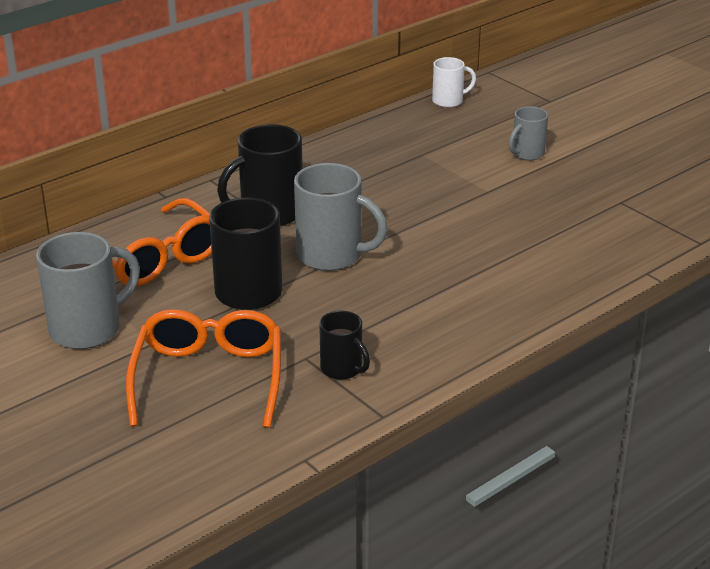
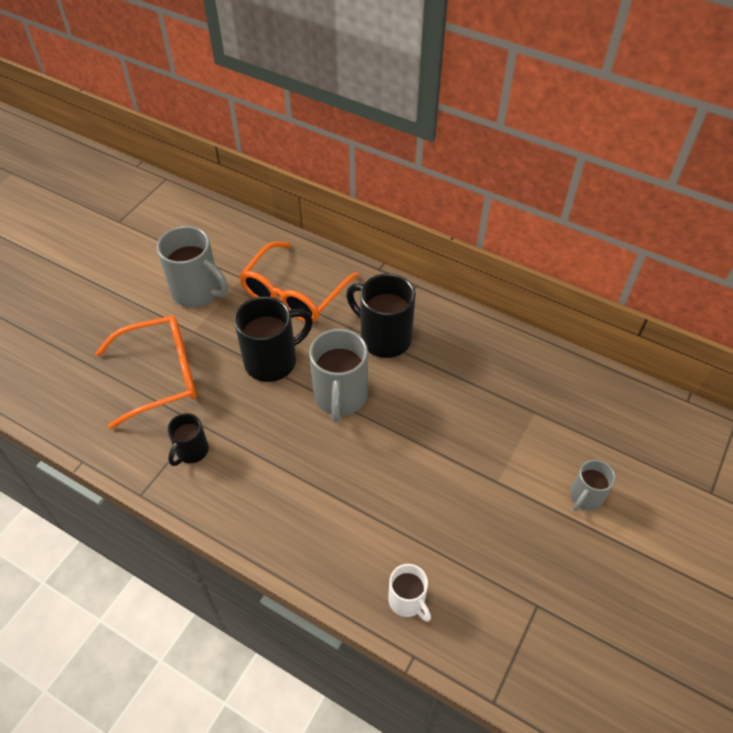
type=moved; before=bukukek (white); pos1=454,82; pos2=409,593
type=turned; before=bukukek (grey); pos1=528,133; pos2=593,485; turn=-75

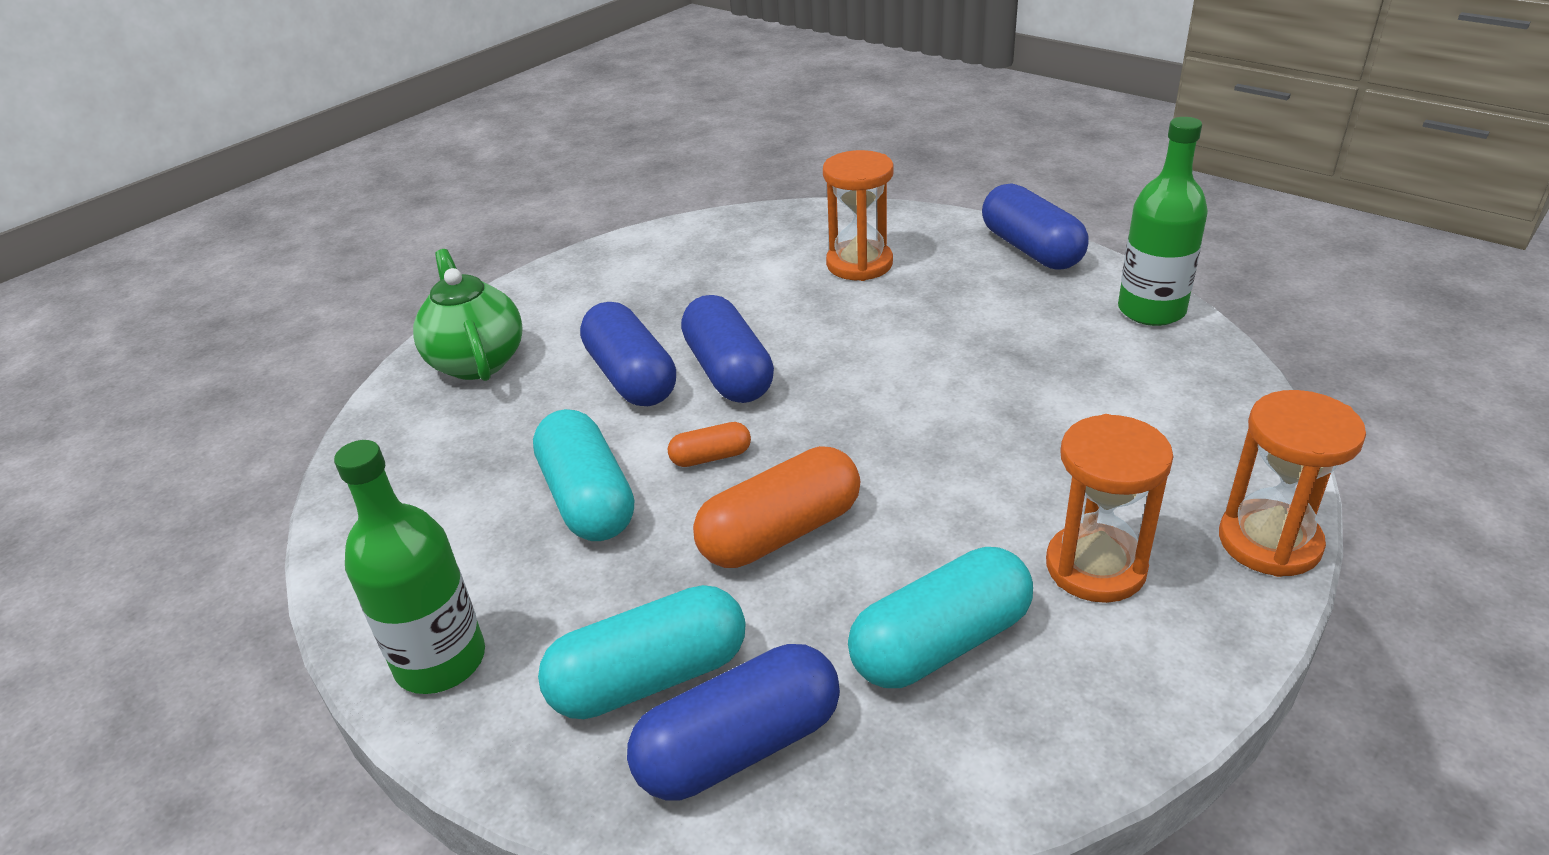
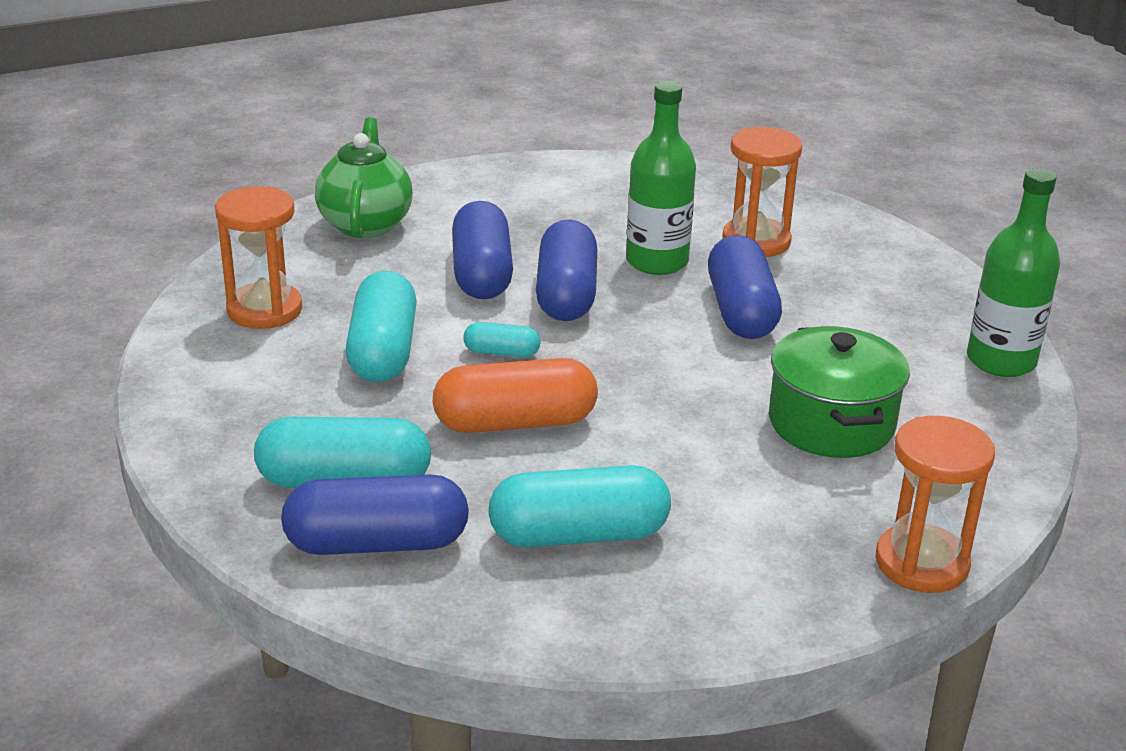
type=moved; before=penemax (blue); pos1=1035,226; pos2=745,287
type=moved; before=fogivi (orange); pos1=1110,508; pos2=258,257
type=recoloured; before=penemax (orange); after=penemax (turquoise); pos1=709,444; pos2=501,340
type=moved; before=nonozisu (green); pos1=409,567; pos2=661,178
type=added; after=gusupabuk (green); pos2=839,392

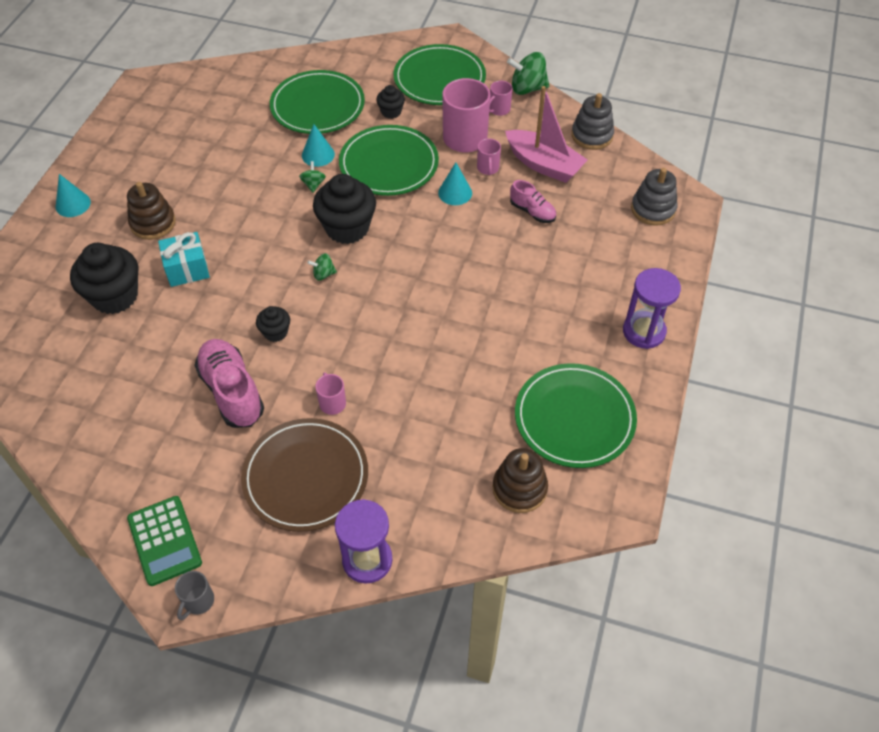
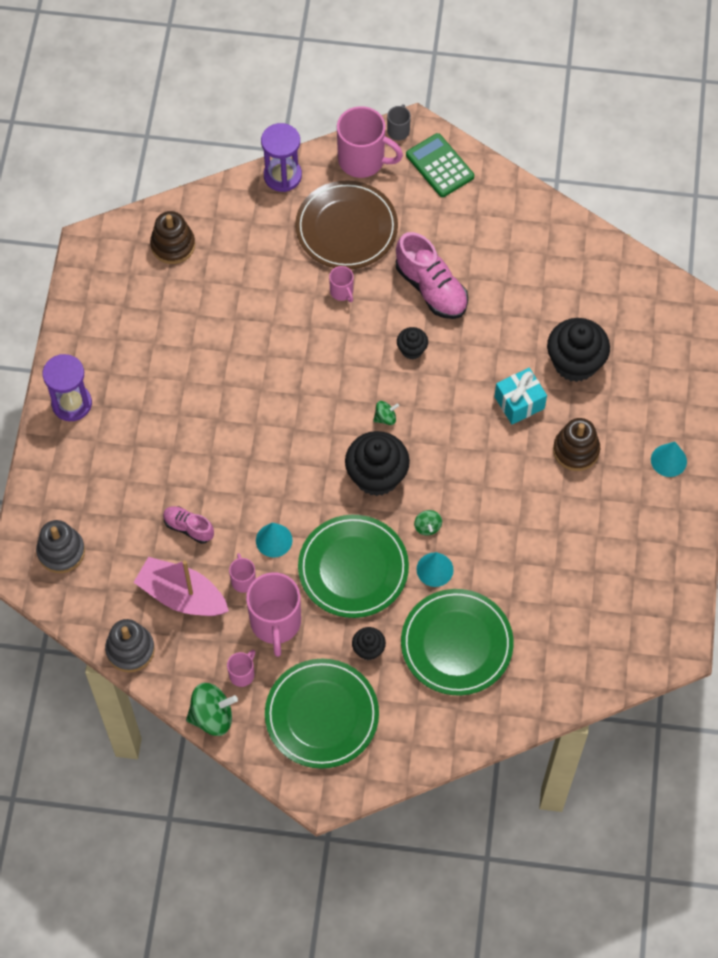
type=removed; before=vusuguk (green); pos1=576,415
type=added; after=bukukek (pink); pos2=370,142

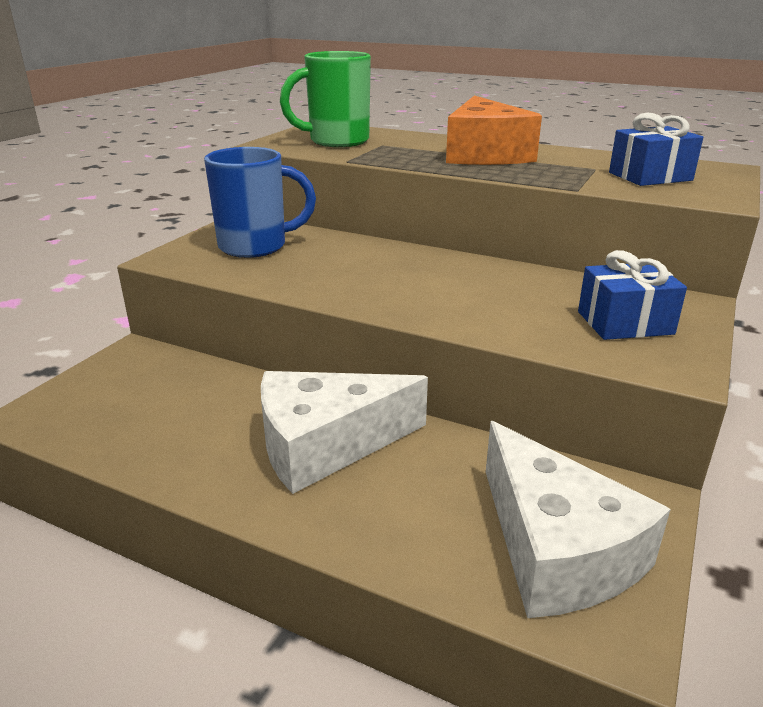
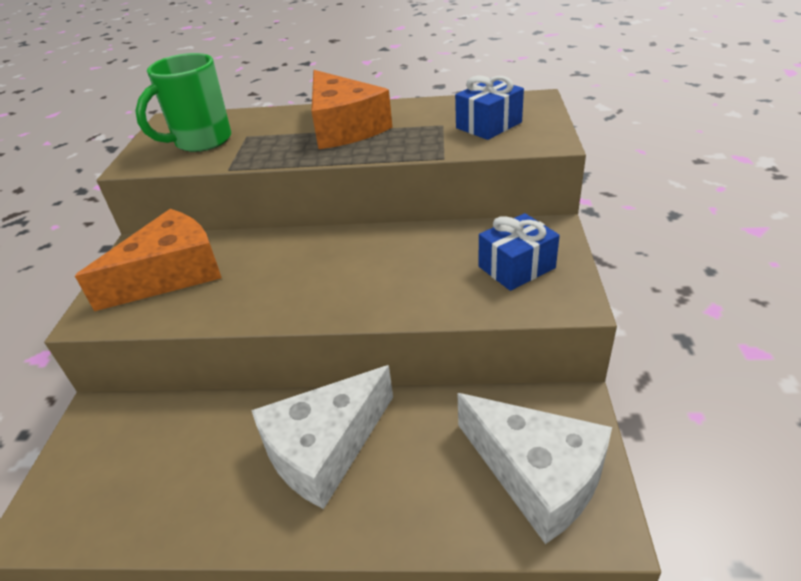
type=replaced; before=bukukek (blue); after=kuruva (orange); pos1=260,202; pos2=148,260

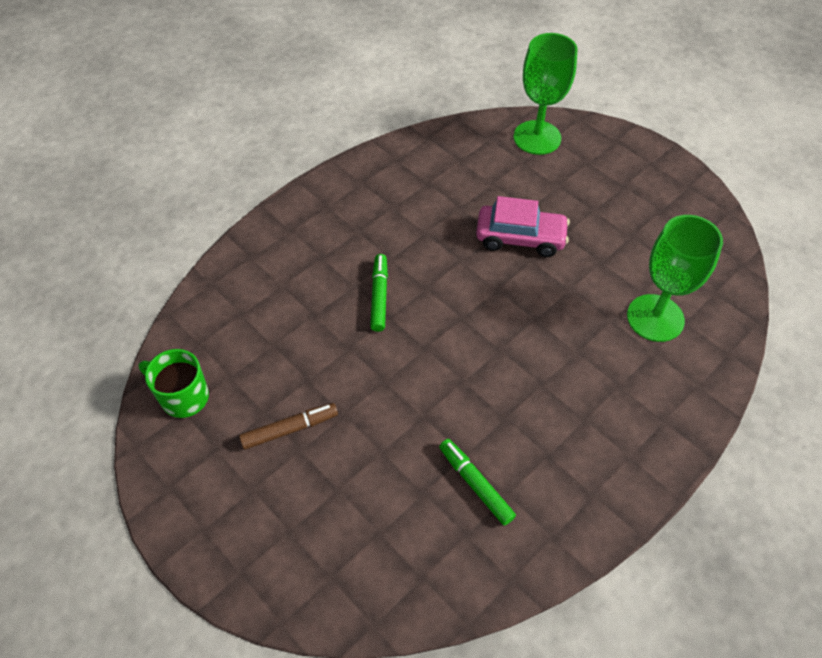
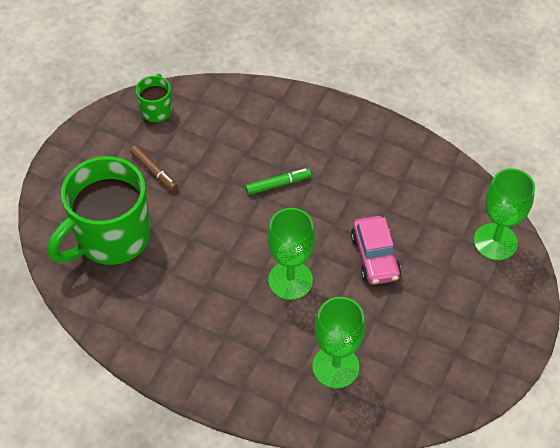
type=removed; before=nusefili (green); pos1=477,482
type=added; after=bukukek (green); pos2=99,210
type=added; after=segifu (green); pos2=291,254

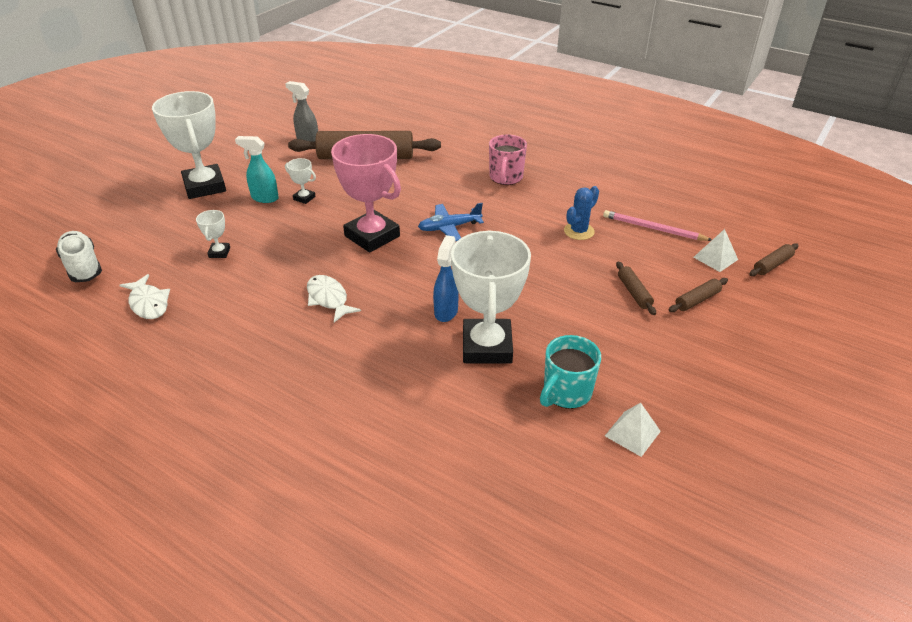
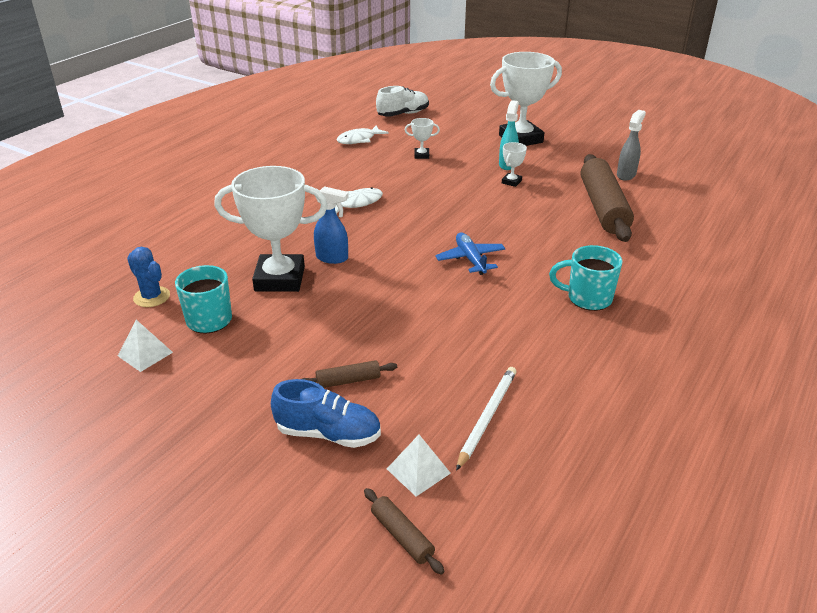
type=removed; before=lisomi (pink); pos1=366,193
type=recoloured; before=bukukek (pink); after=bukukek (turquoise); pos1=508,159; pos2=586,278
type=moved; before=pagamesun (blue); pos1=581,213; pos2=148,277
type=recoloured; before=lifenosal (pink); after=lifenosal (white); pos1=657,225; pos2=486,419
type=replaced; before=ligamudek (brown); after=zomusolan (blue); pos1=698,295; pos2=326,413

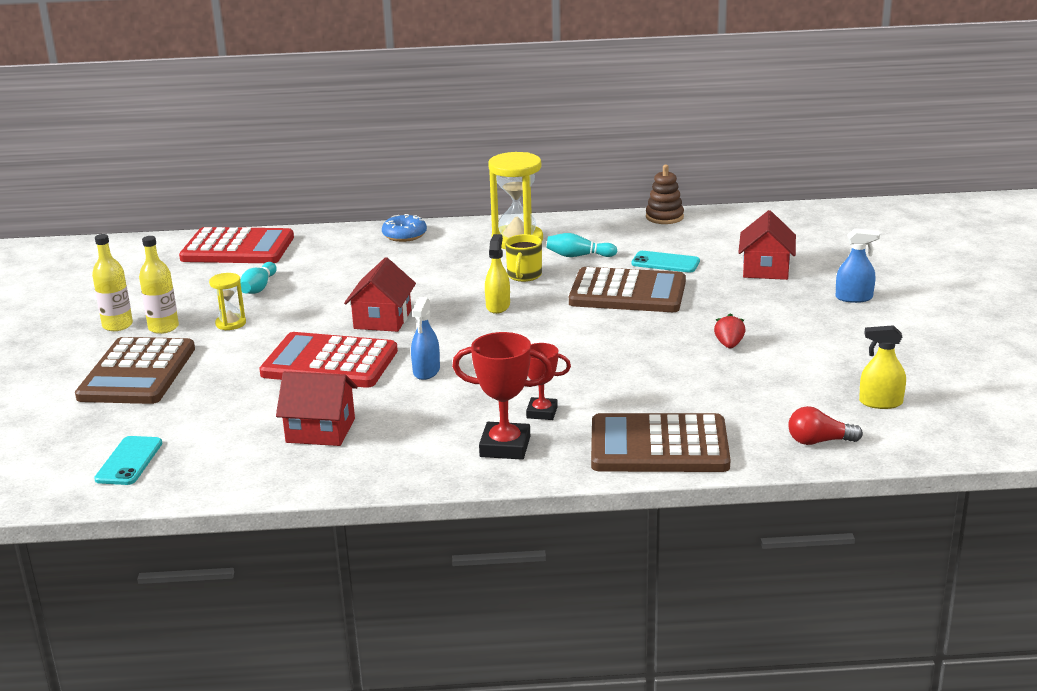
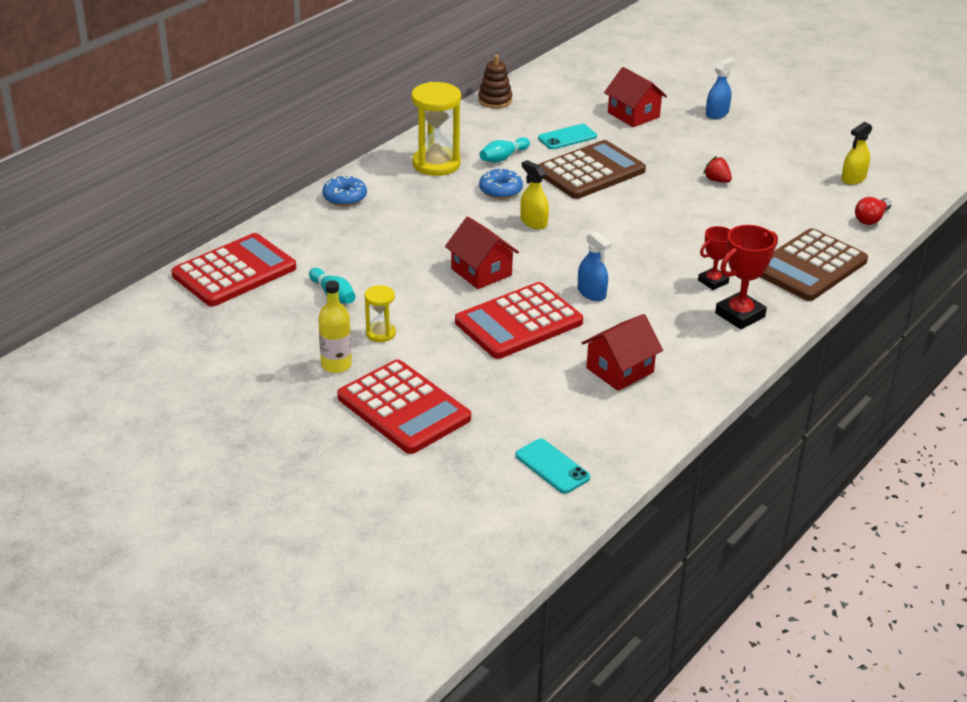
type=removed; before=nonozisu (yellow); pos1=112,282
type=replaced; before=bukukek (yellow); after=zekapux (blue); pos1=523,258; pos2=501,183
type=recoloured; before=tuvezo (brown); after=tuvezo (red); pos1=135,370; pos2=404,406

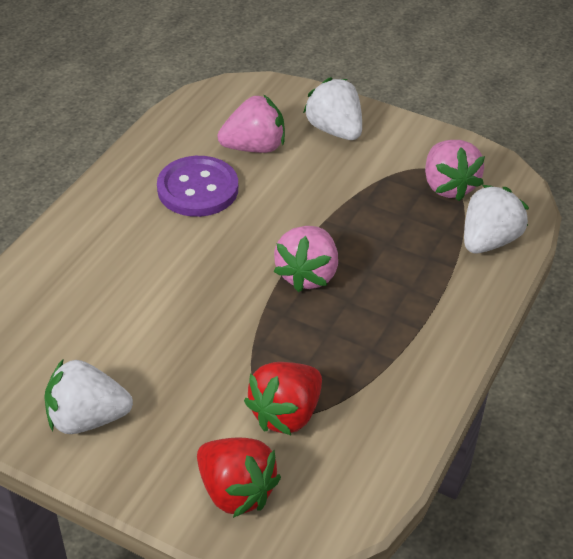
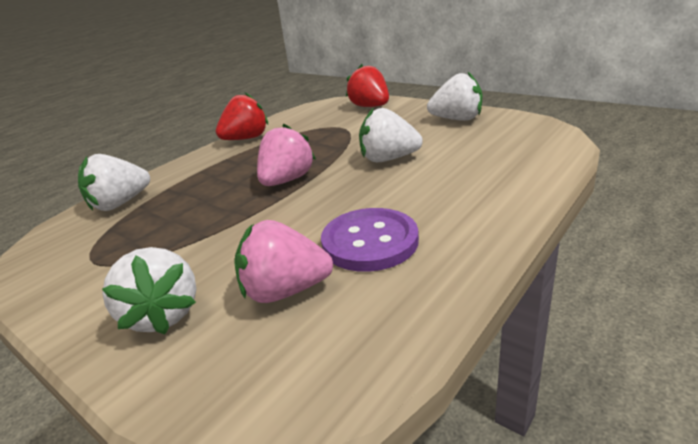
type=removed; before=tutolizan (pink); pos1=455,170
type=moved; before=tutolizan (red); pos1=283,398; pos2=242,116
type=added; after=tutolizan (white); pos2=391,135

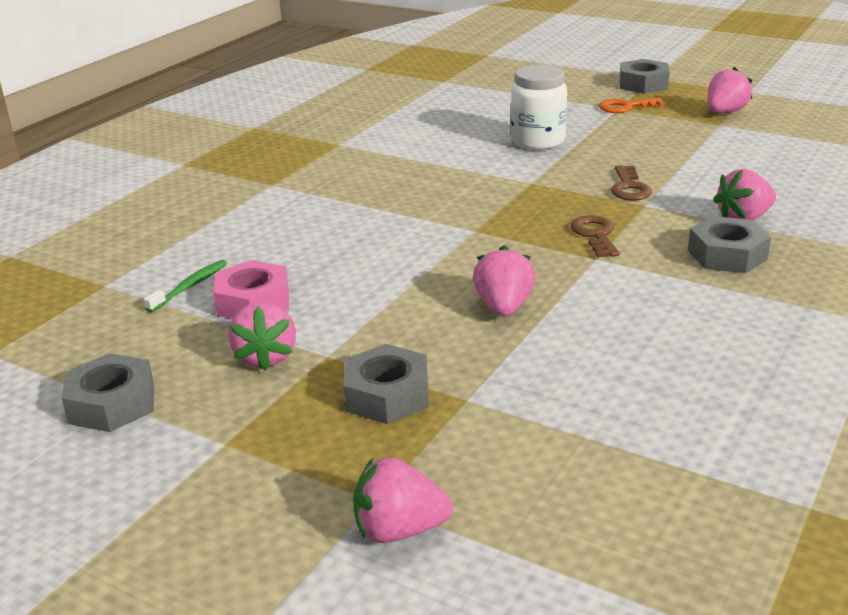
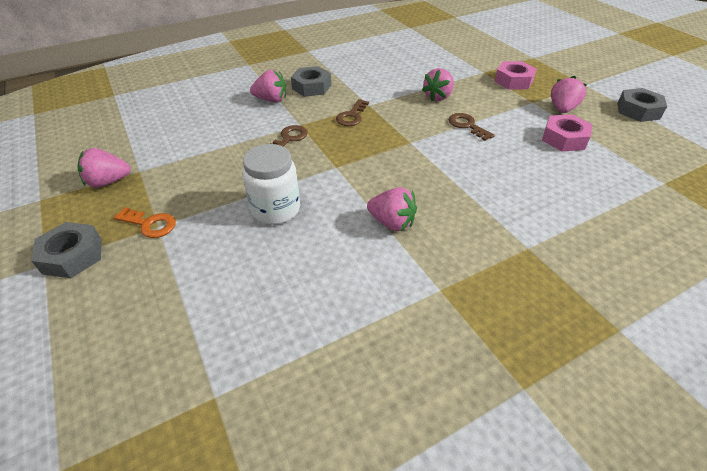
type=removed; before=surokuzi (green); pos1=185,286
type=recoloured; before=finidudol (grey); after=finidudol (pink); pos1=386,384; pos2=515,75
type=moved; before=tutolizan (pink); pos1=403,500; pos2=392,209
type=added; after=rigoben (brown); pos2=471,127

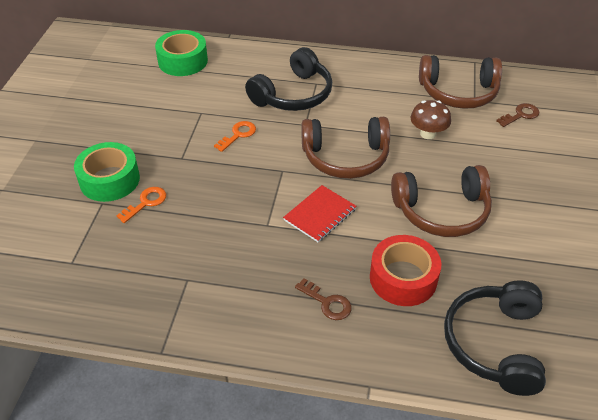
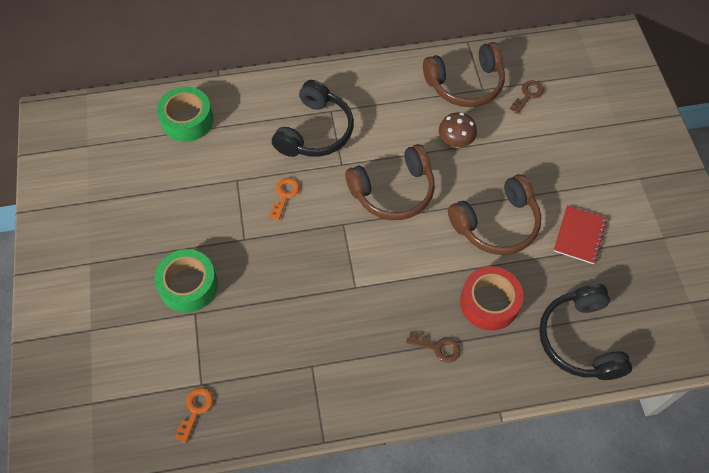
type=moved; before=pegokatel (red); pos1=319,213; pos2=580,234
type=moved; before=rigoben (orange); pos1=141,205; pos2=194,415

